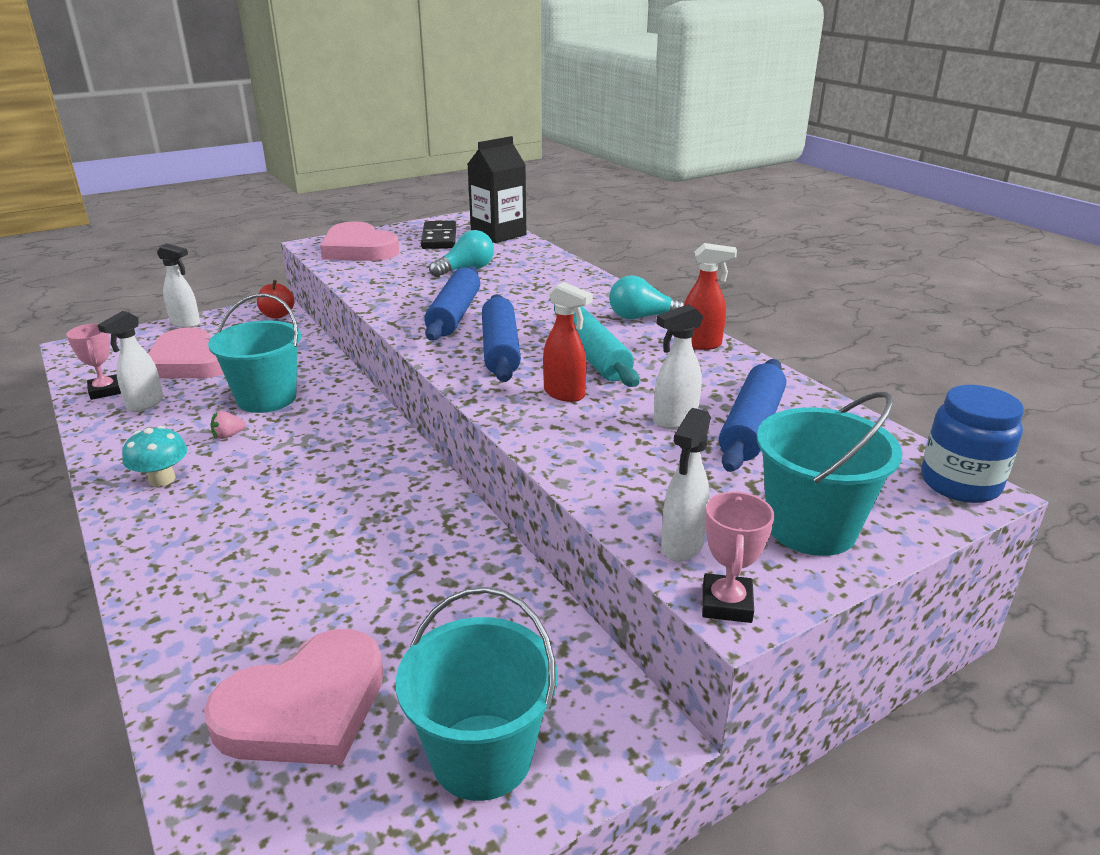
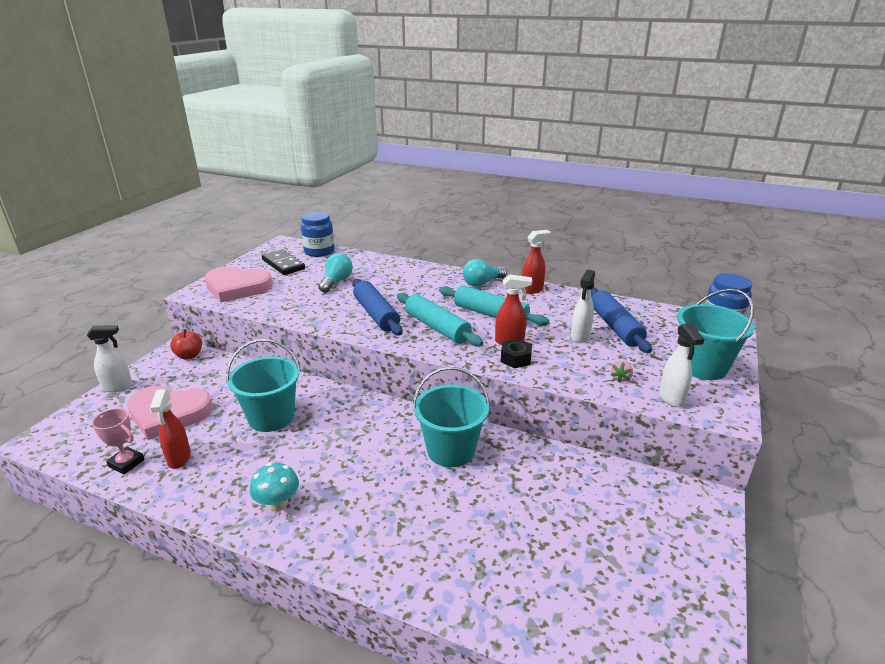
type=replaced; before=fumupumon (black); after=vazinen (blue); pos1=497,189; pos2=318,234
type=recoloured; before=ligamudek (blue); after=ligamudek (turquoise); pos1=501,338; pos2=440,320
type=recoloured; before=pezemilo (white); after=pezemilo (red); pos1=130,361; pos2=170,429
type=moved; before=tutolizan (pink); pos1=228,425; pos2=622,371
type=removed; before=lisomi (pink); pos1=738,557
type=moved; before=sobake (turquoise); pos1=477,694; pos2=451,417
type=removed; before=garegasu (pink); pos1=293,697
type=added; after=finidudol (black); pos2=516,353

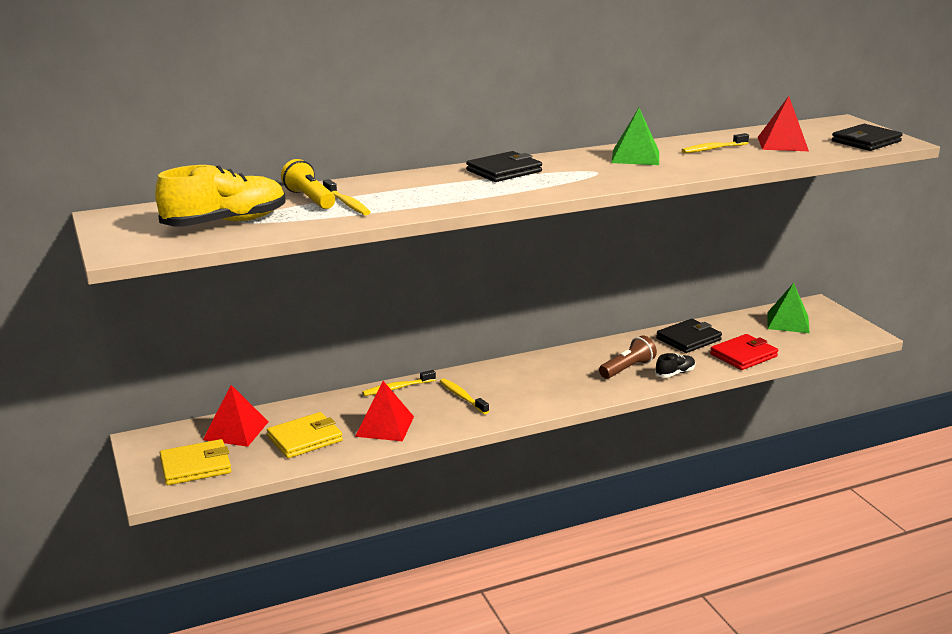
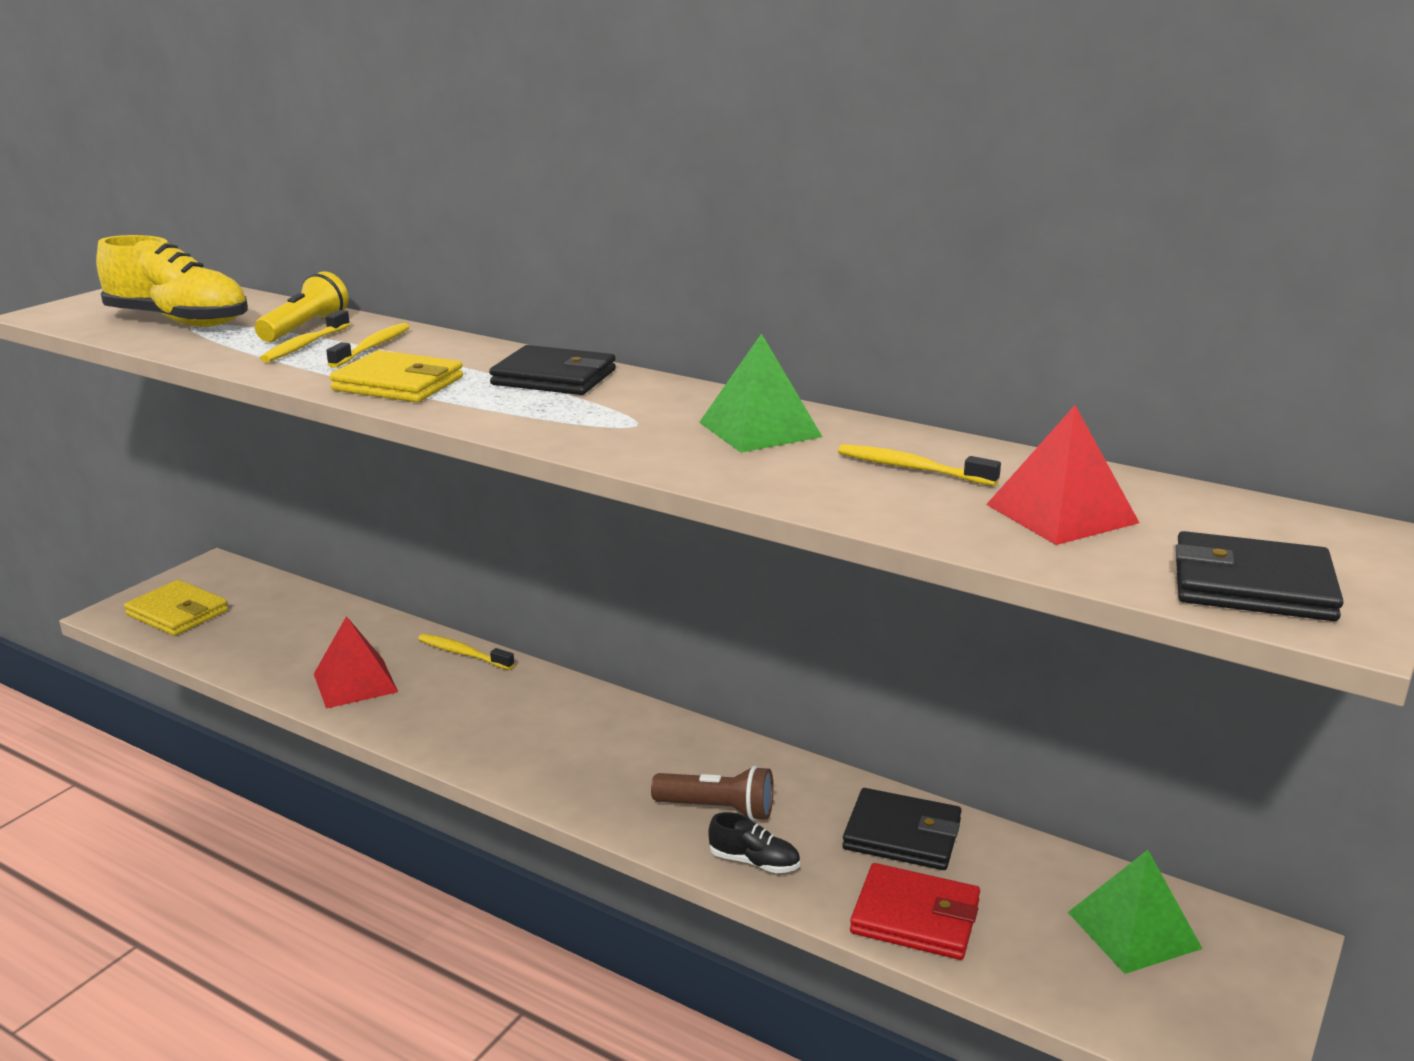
type=moved; before=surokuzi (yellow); pos1=464,396; pos2=368,345
type=removed; before=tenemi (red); pos1=235,416
type=moved; before=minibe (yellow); pos1=305,435; pos2=396,376

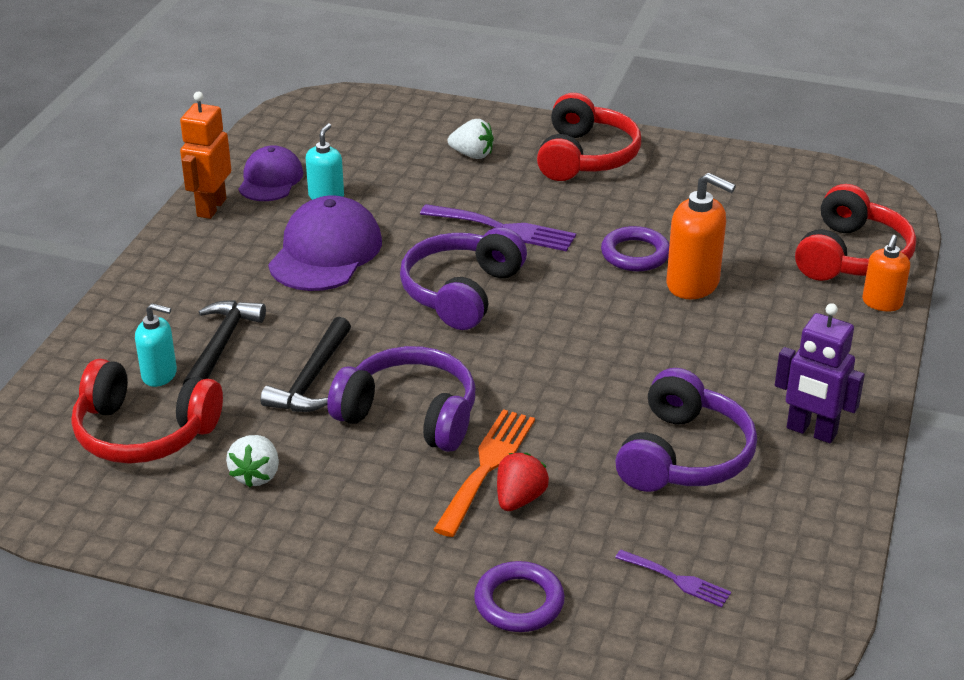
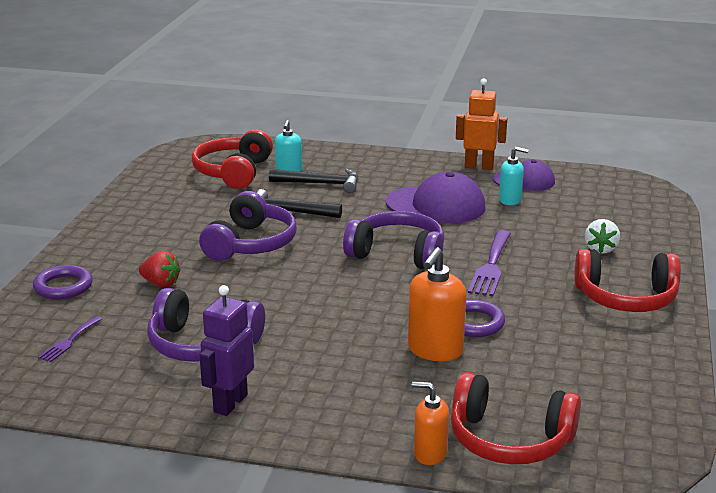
type=removed; before=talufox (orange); pos1=484,473
type=removed; before=tutolizan (white); pos1=252,461

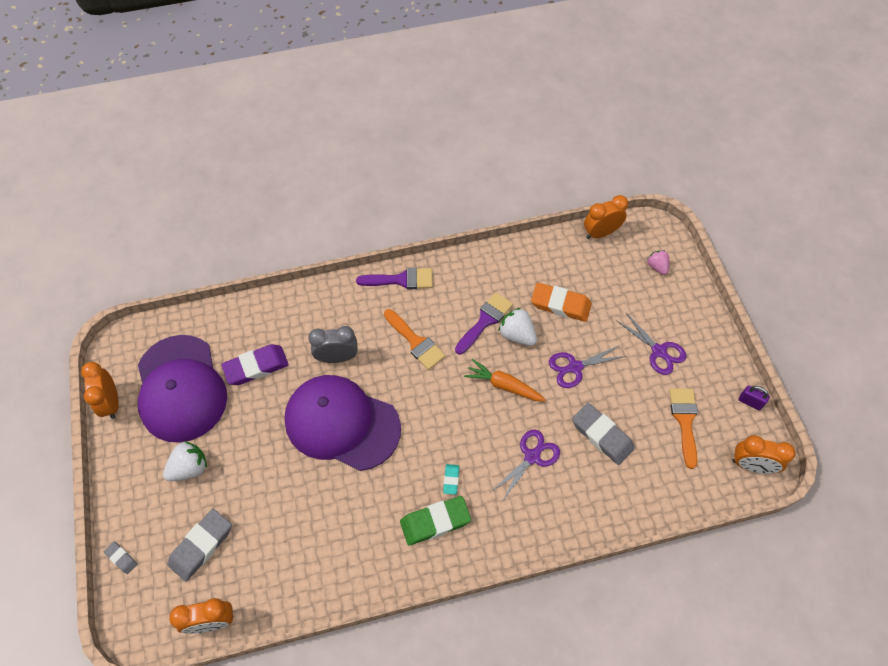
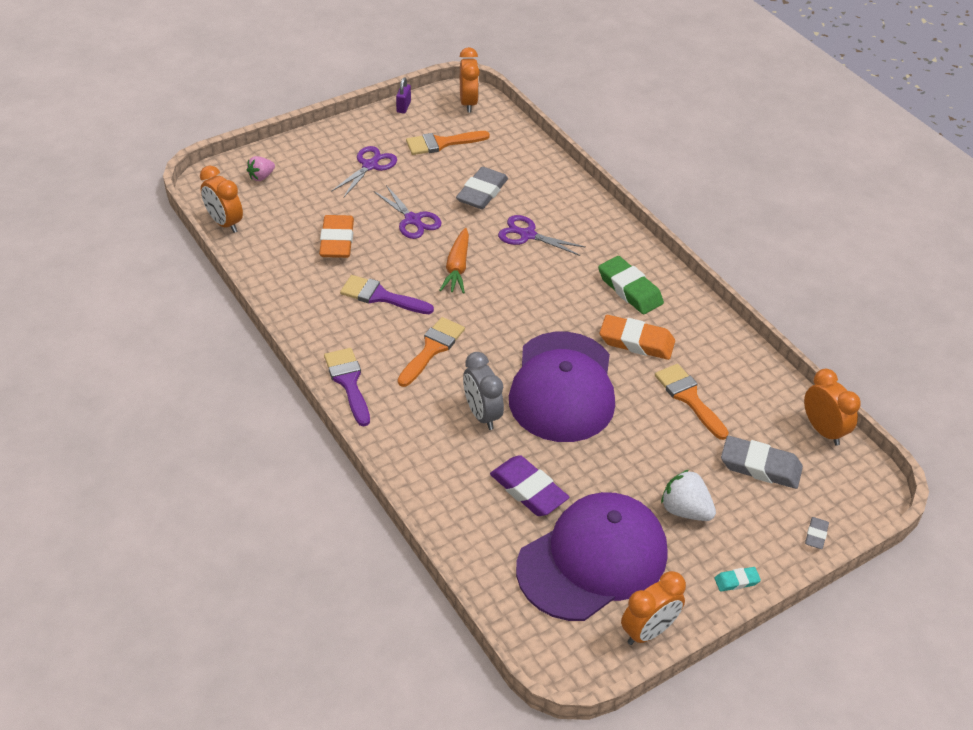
type=removed; before=tutolizan (white); pos1=517,327
type=moved; before=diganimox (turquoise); pos1=451,479; pos2=738,579
type=added; after=diganimox (orange); pos2=637,337
type=added; after=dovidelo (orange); pos2=692,402

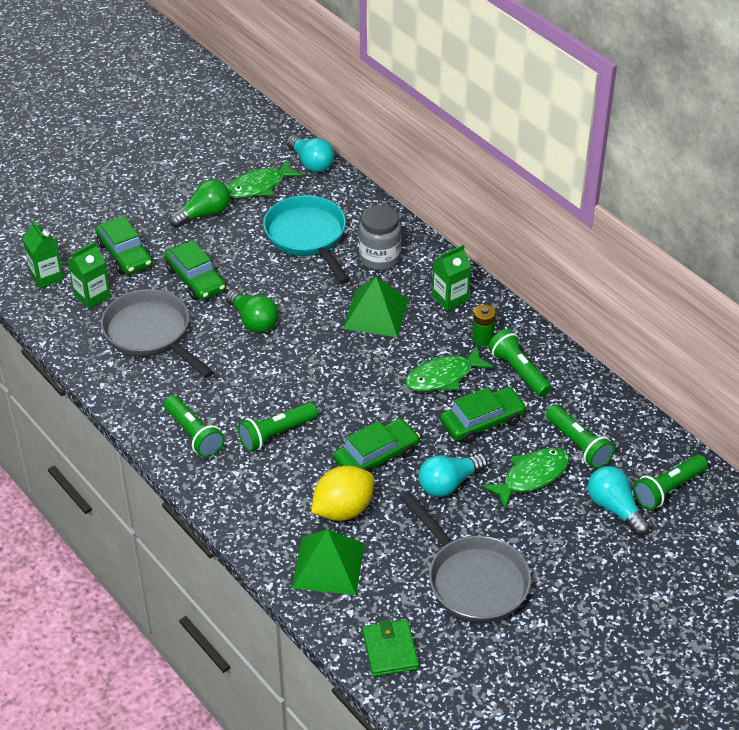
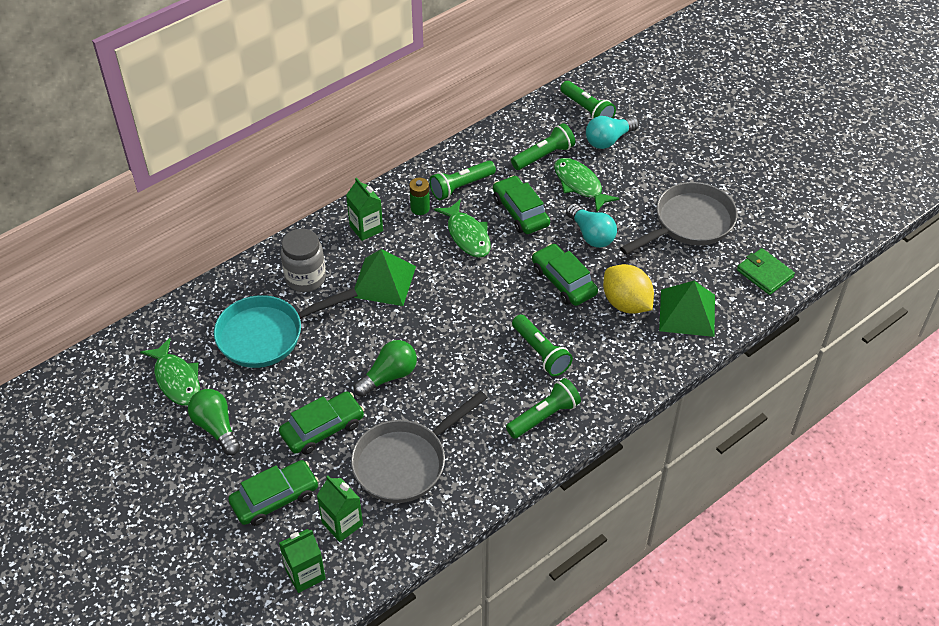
type=removed; before=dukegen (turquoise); pos1=310,153
type=turned; before=minibe (green); pos1=390,648; pos2=766,271; turn=60

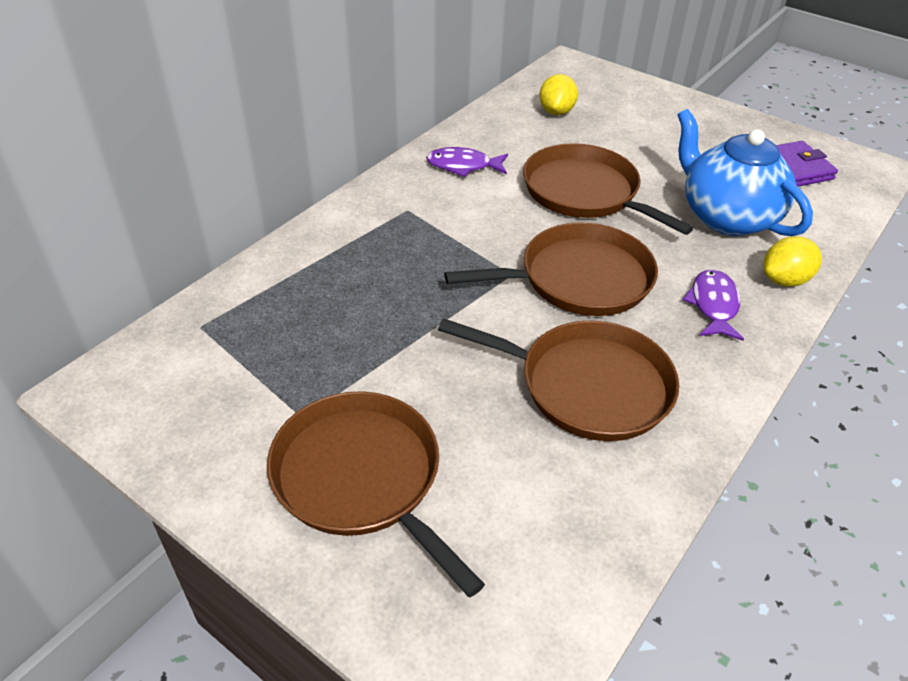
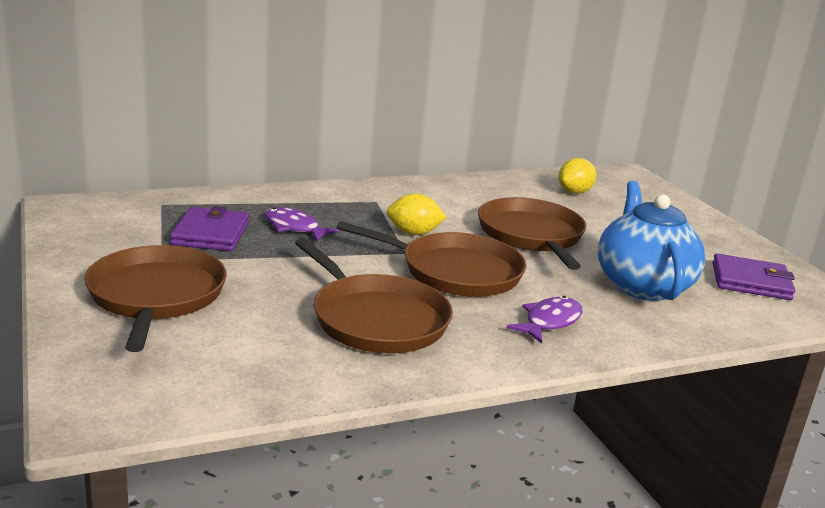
type=moved; before=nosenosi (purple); pos1=467,162; pos2=302,224
type=moved; before=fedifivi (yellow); pos1=792,261; pos2=417,214
type=added; after=minibe (purple); pos2=209,228

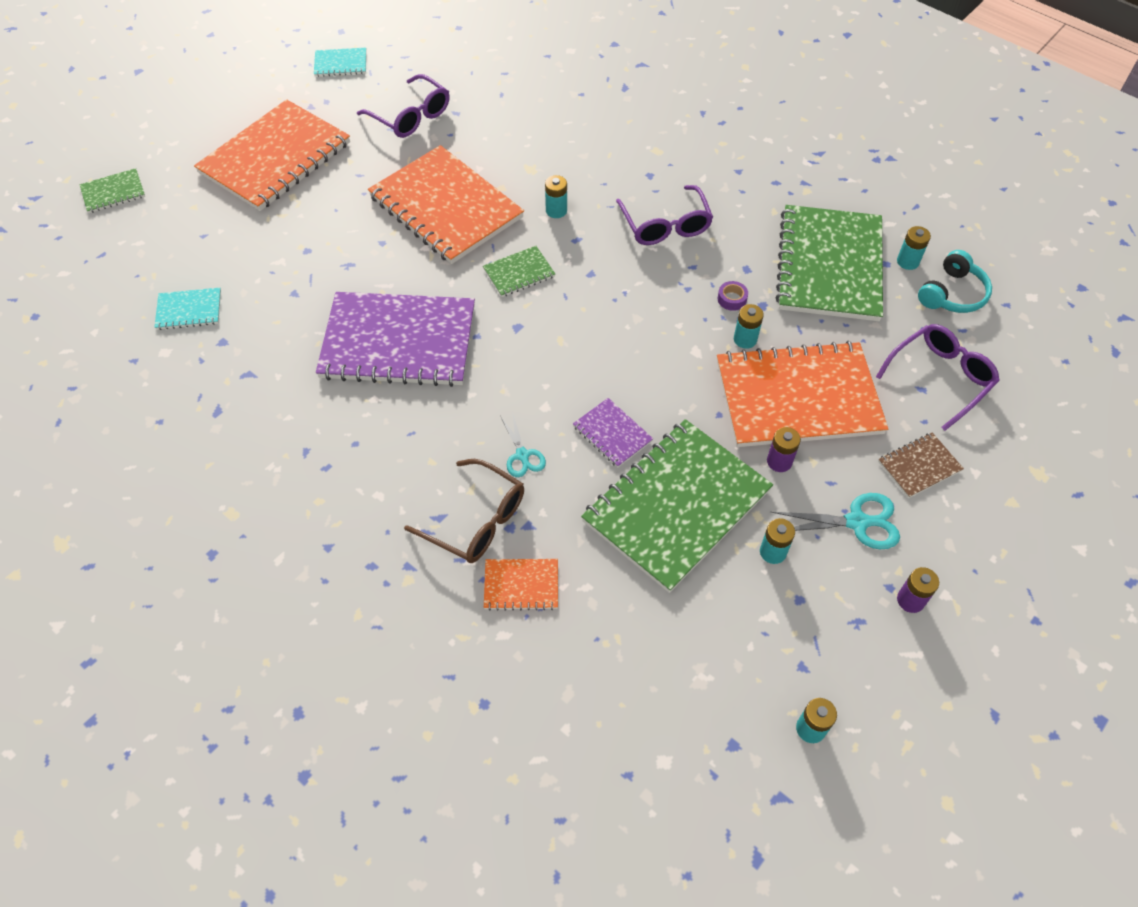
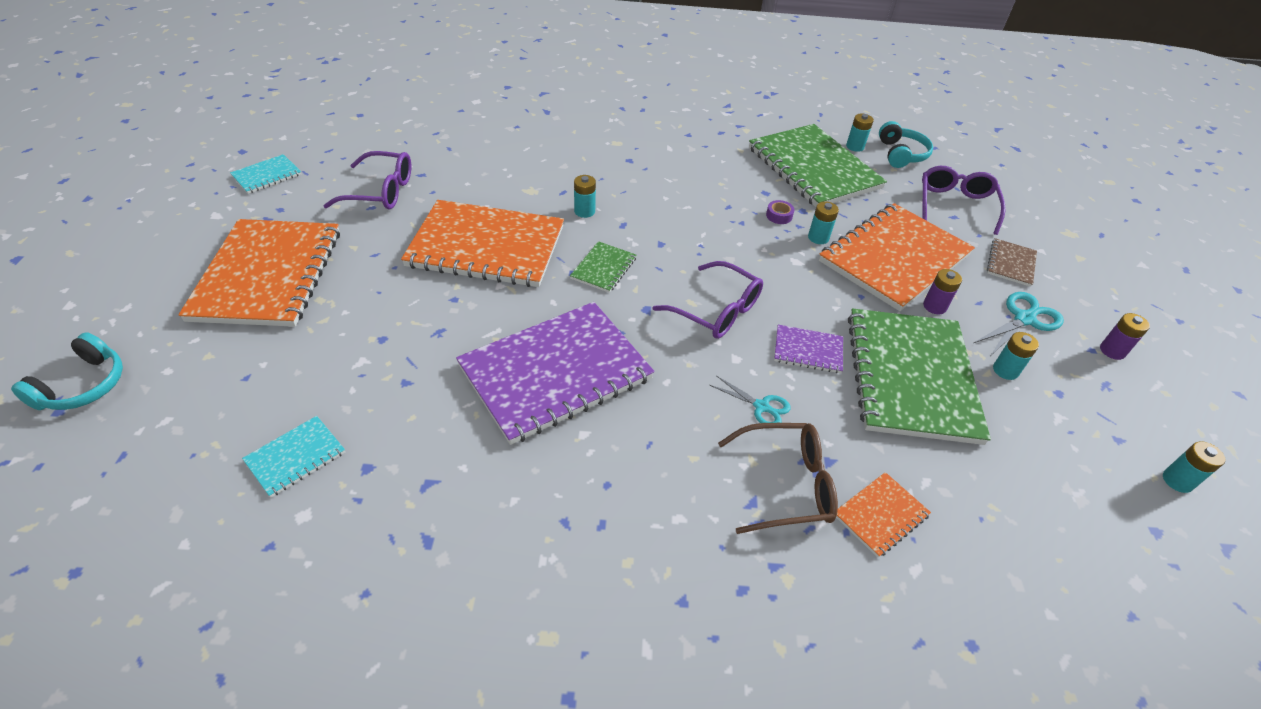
type=replaced; before=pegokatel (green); after=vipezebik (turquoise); pos1=112,190; pos2=67,371
type=moved; before=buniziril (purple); pos1=664,215; pos2=708,300

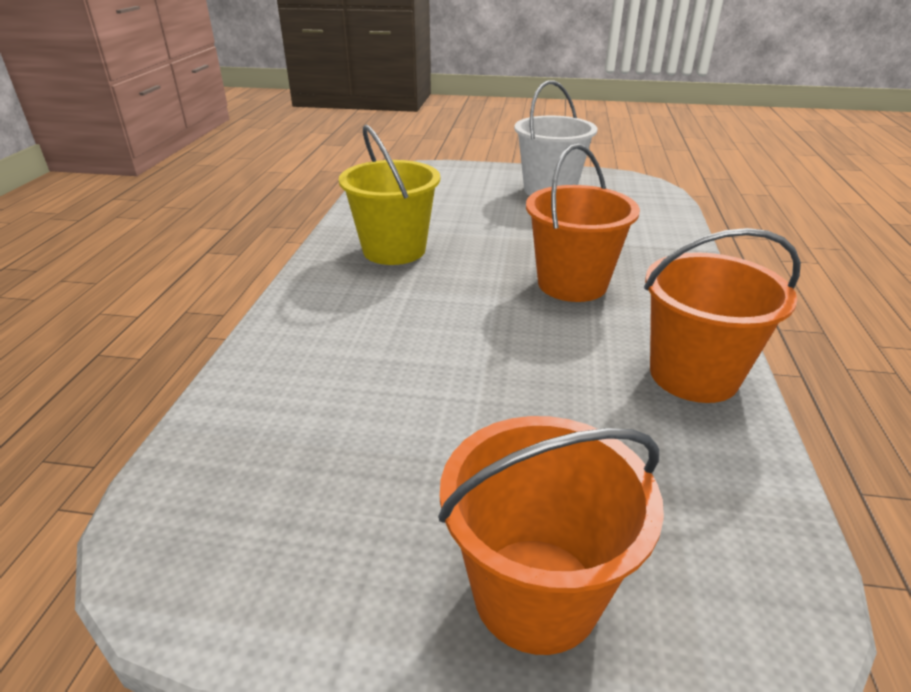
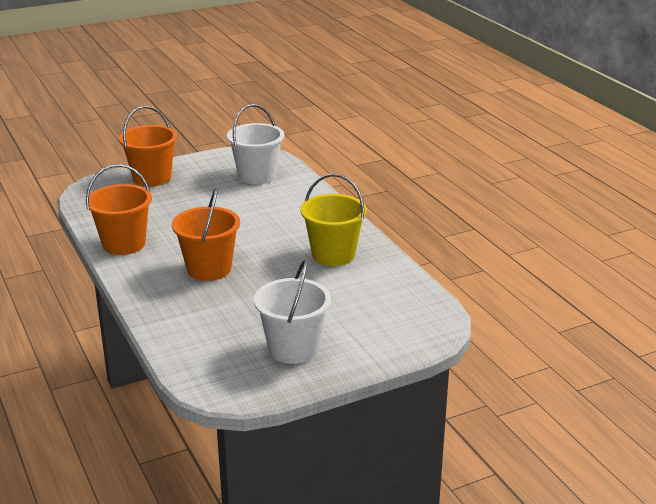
type=added; after=sobake (white); pos2=255,144

